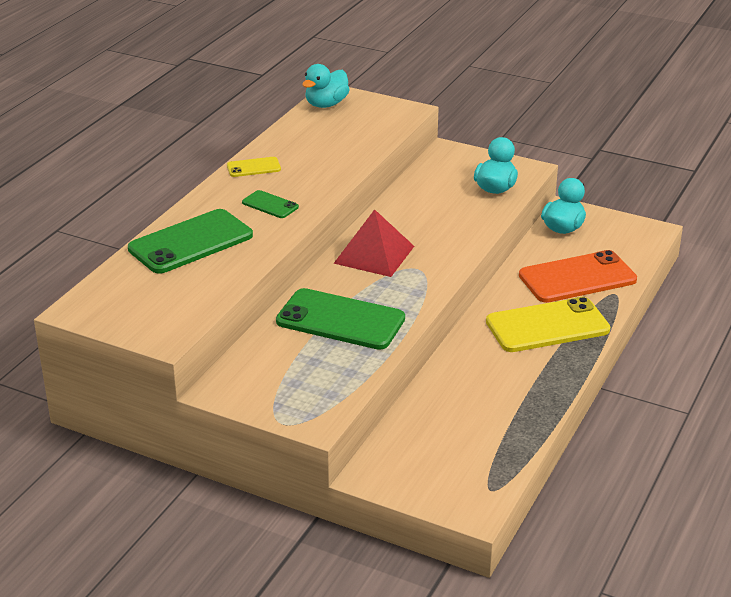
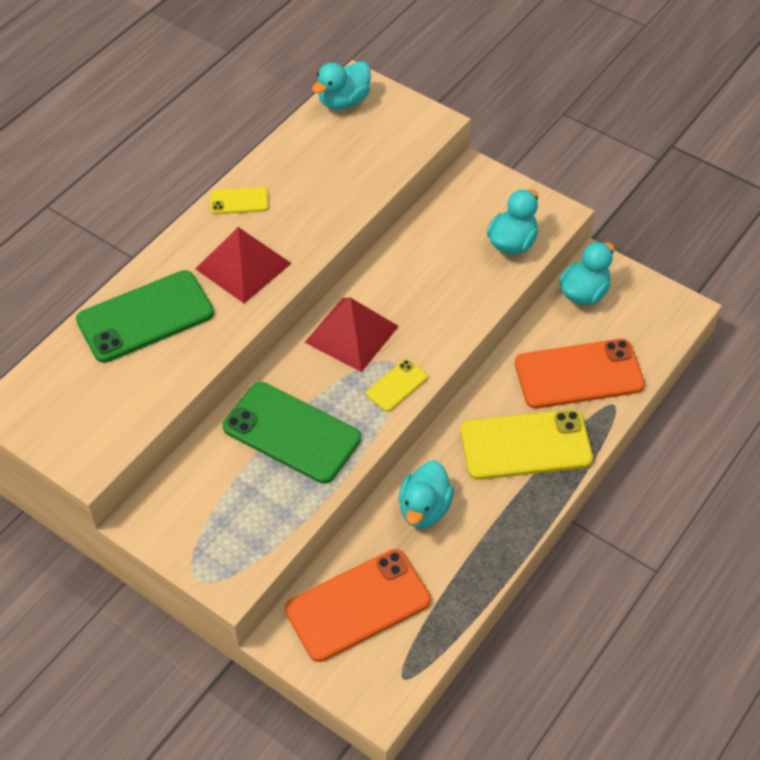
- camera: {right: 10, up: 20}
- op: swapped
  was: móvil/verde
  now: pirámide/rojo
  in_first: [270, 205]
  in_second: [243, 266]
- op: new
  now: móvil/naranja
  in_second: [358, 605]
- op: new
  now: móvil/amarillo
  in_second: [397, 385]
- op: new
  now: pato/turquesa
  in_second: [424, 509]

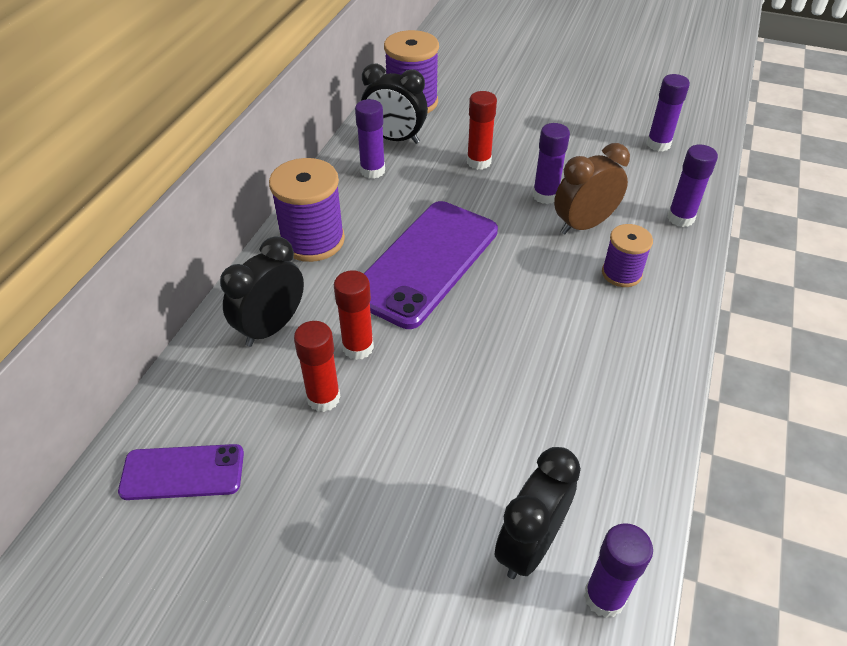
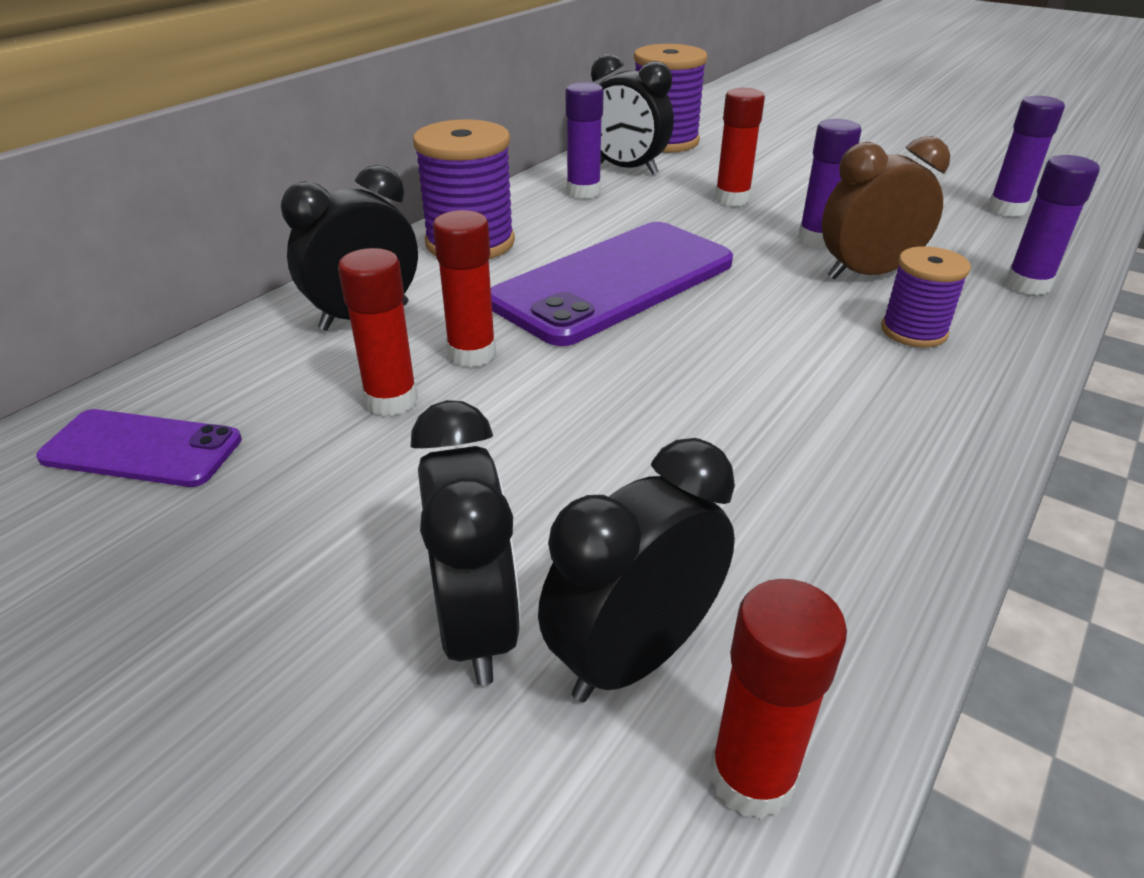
- camera: {right: 15, up: -10}
- op: repainted
  was: barra de pegamento/morado
  now: barra de pegamento/rojo
  in_first: [604, 597]
  in_second: [751, 777]
- op: new
  now: despertador/negro
  in_second: [476, 625]

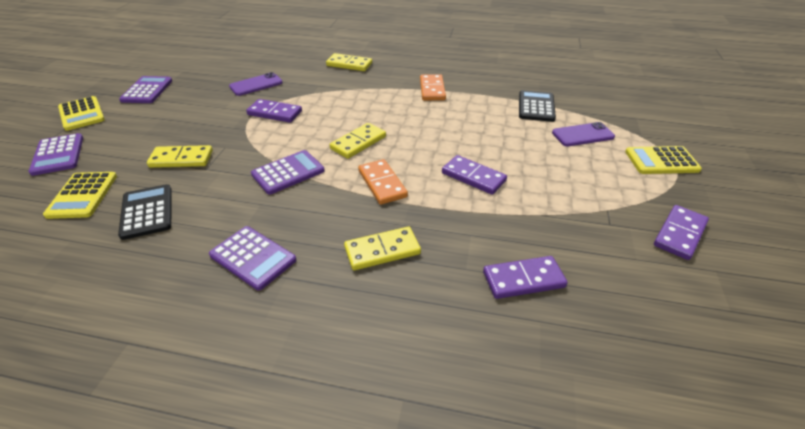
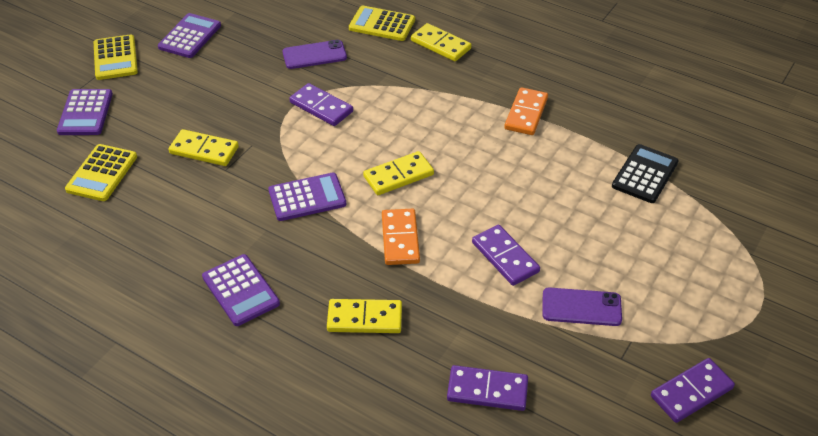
- camera: {right: 20, up: 5}
- op: gone
  was: calculadora/negro
  in_first: [147, 212]
- op: shifted
  was: móvil/morado
  in_first: [582, 135]
  in_second: [581, 307]
- op: shifted
  was: calculadora/amarillo
  in_first: [661, 161]
  in_second: [382, 24]

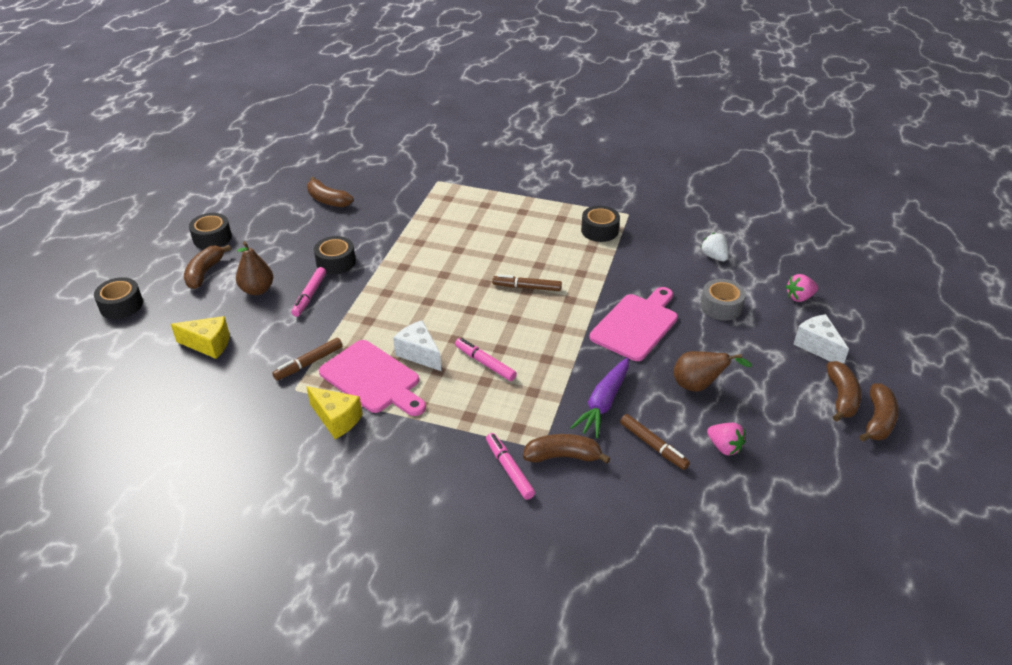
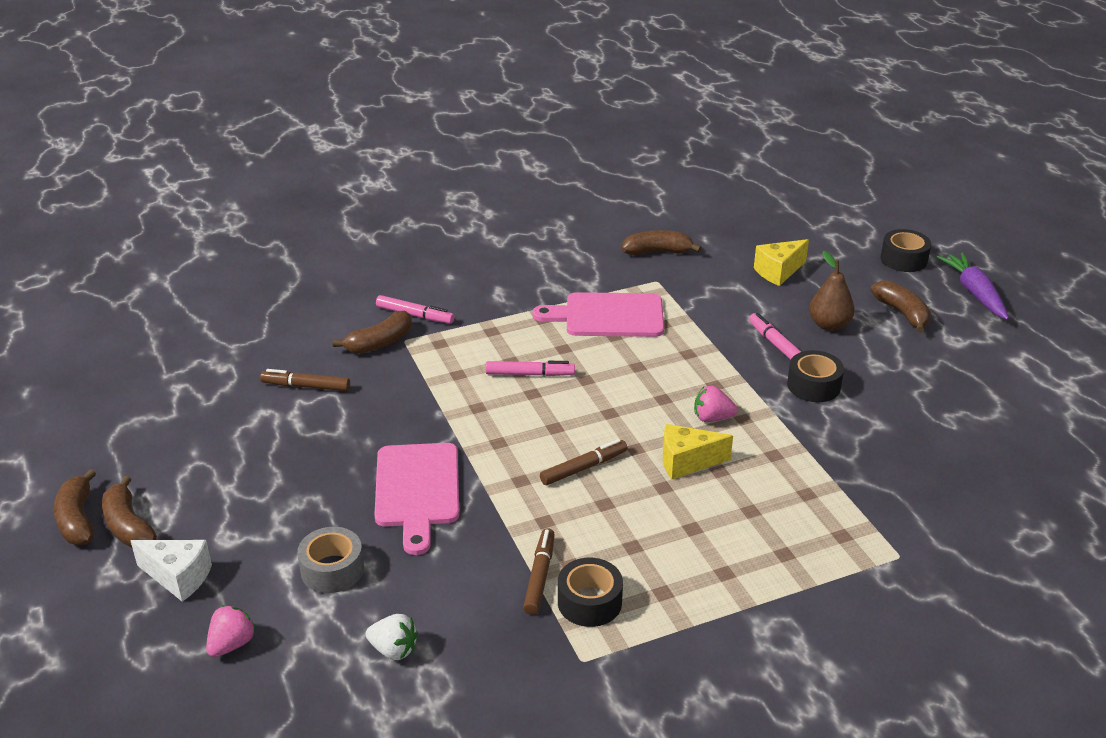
- camera: {right: 140, up: -5}
- op: gone
  was: cinta adhesiva/negro
  in_first: [212, 238]
- op: shifted
  was: rotulador/marrón
  in_first: [309, 363]
  in_second: [539, 576]
- op: shifted
  was: queso/amarillo
  in_first: [336, 419]
  in_second: [686, 462]
- op: shifted
  was: plátano/marrón
  in_first: [328, 200]
  in_second: [657, 252]
- op: gone
  was: queso/blanco
  in_first: [419, 354]
- op: shifted
  was: zanahoria/morado
  in_first: [603, 403]
  in_second: [974, 293]
- op: gone
  was: pera/marrón
  in_first: [698, 386]
- op: shifted
  was: fresa/rosa
  in_first: [724, 447]
  in_second: [712, 418]

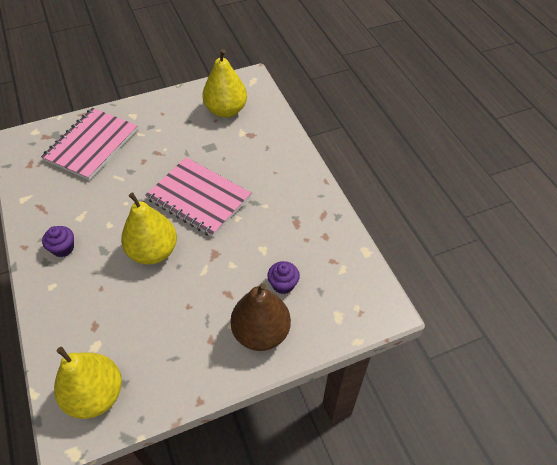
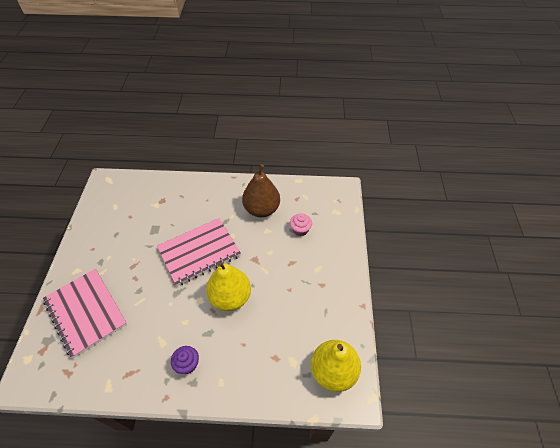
- camera: {right: -65, up: 0}
- op: gone
  was: pera/amarillo
  in_first: [226, 110]
- op: shifted
  was: pera/marrón
  in_first: [261, 332]
  in_second: [261, 209]
- op: repainted
  was: magdalena/morado
  now: magdalena/rosa
  in_first: [283, 284]
  in_second: [300, 230]

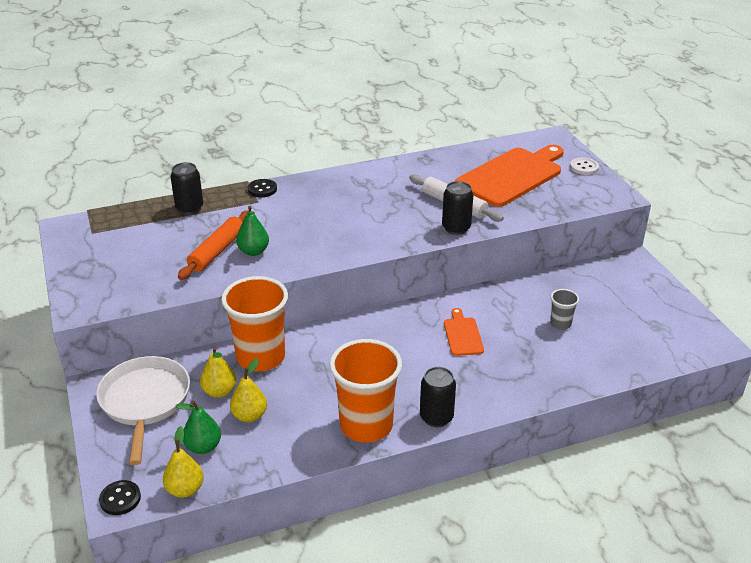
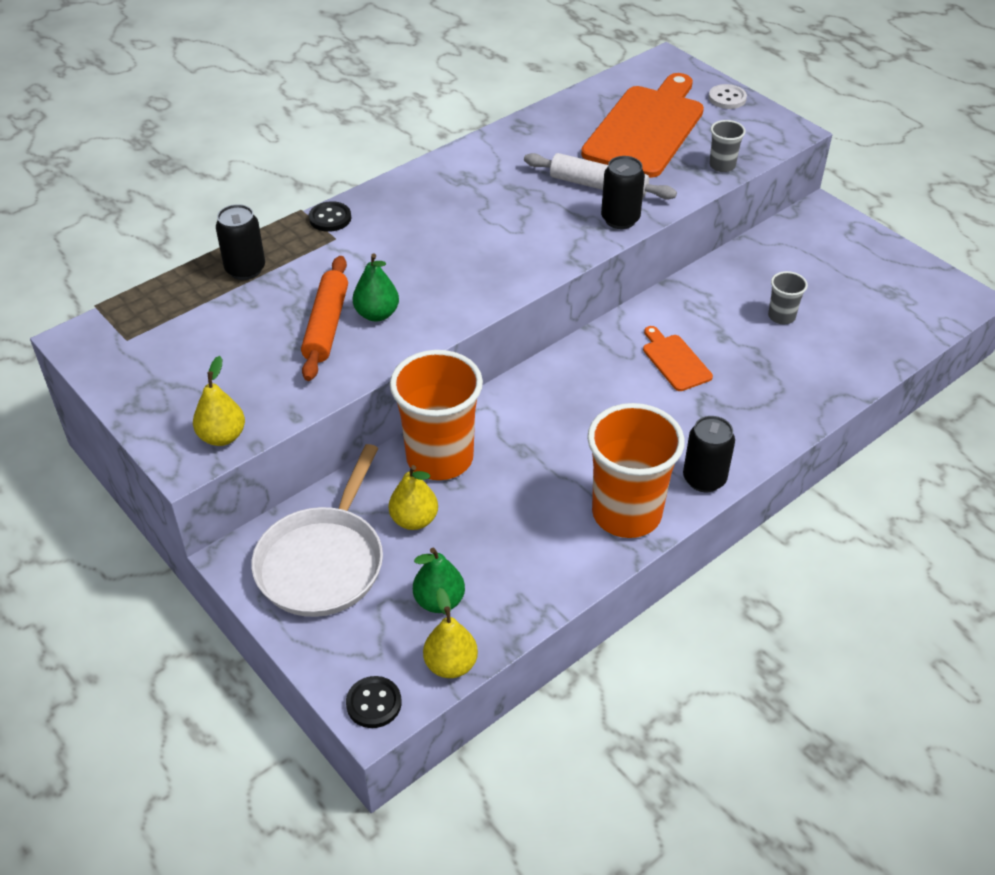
- camera: {right: -20, up: 10}
- op: rotated
  was: sartén/blanco
  in_first: [145, 402]
  in_second: [323, 562]
  clockwise: -135
- op: shifted
  was: pera/amarillo
  in_first: [249, 415]
  in_second: [222, 436]
- op: new
  now: vaso/gris
  in_second: [722, 165]

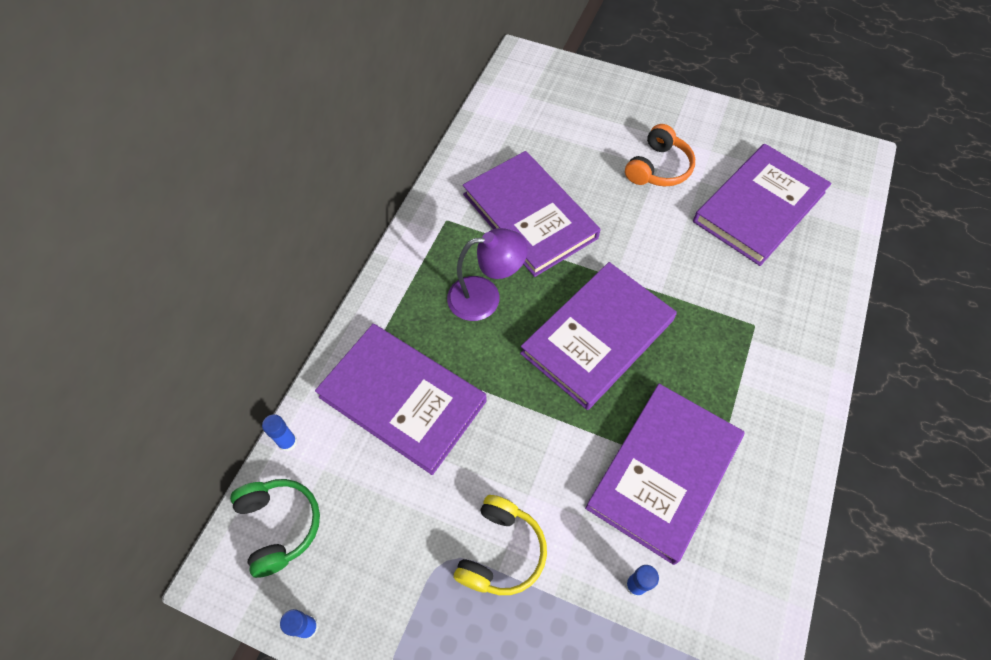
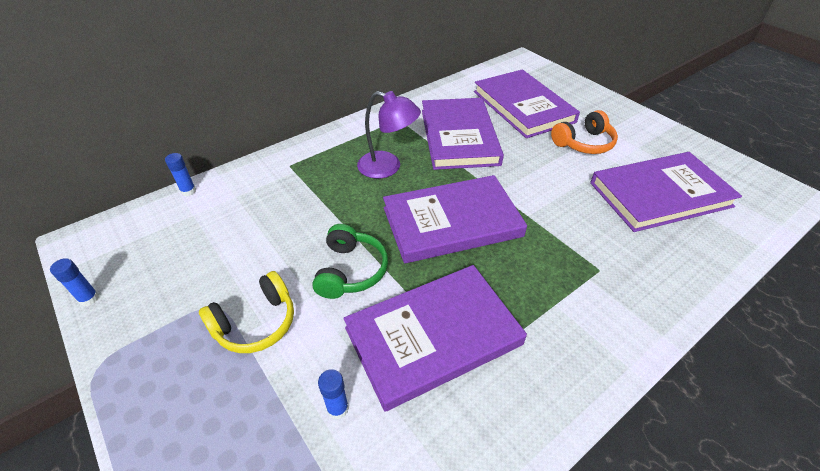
- camera: {right: 30, up: -15}
- op: shifted
  was: auriculares/verde
  in_first: [279, 526]
  in_second: [350, 271]
- op: shifted
  was: libro/morado
  in_first: [402, 399]
  in_second: [523, 106]

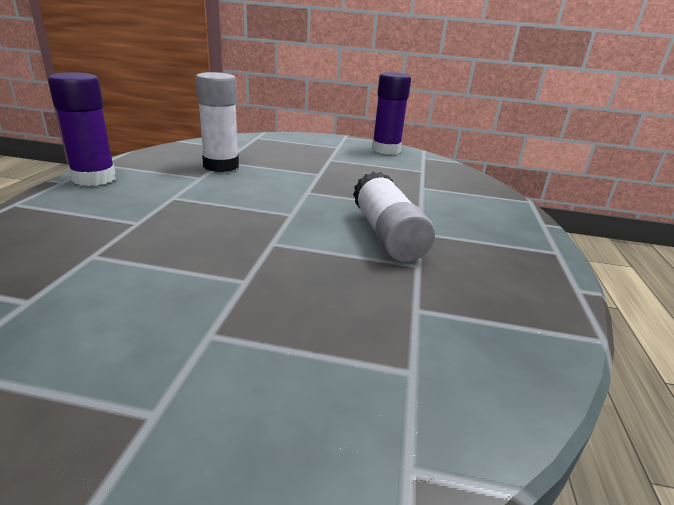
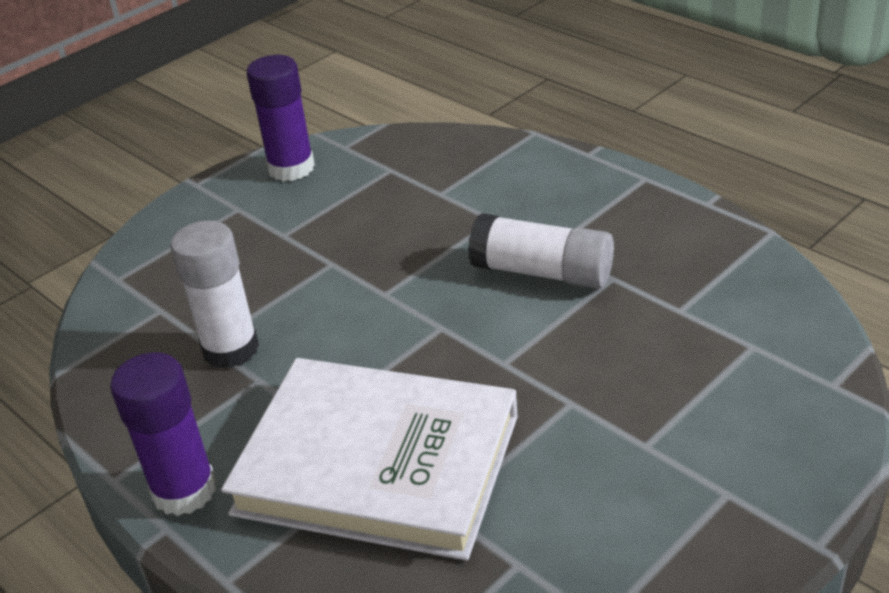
- camera: {right: -50, up: 10}
- op: new
  now: libro/blanco
  in_second: [377, 464]

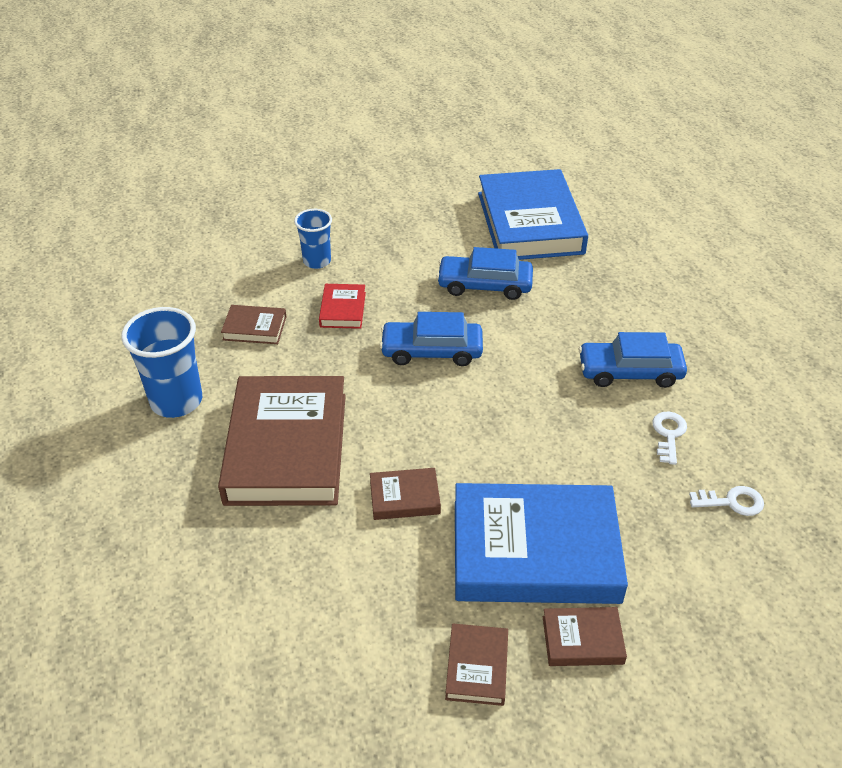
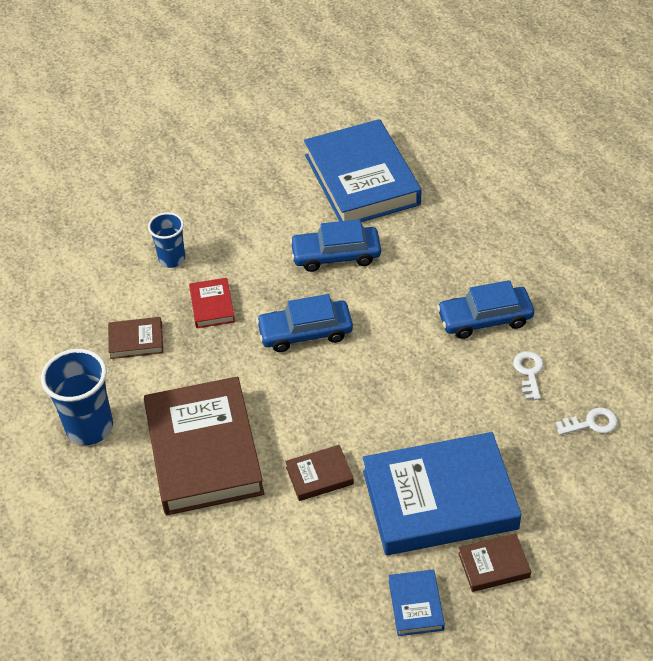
- camera: {right: -10, up: 5}
- op: repainted
  was: libro/marrón
  now: libro/azul
  in_first: [477, 667]
  in_second: [416, 605]

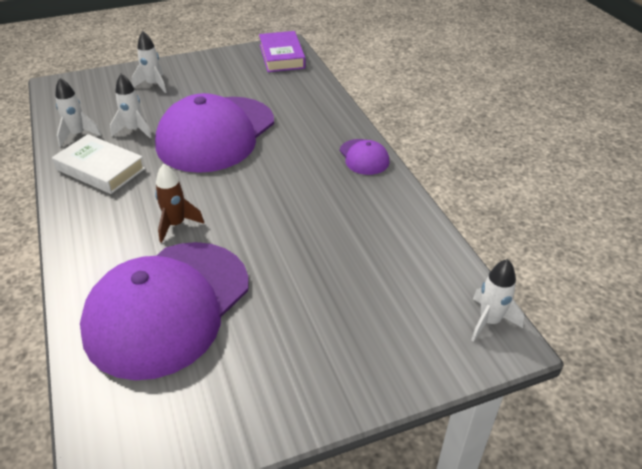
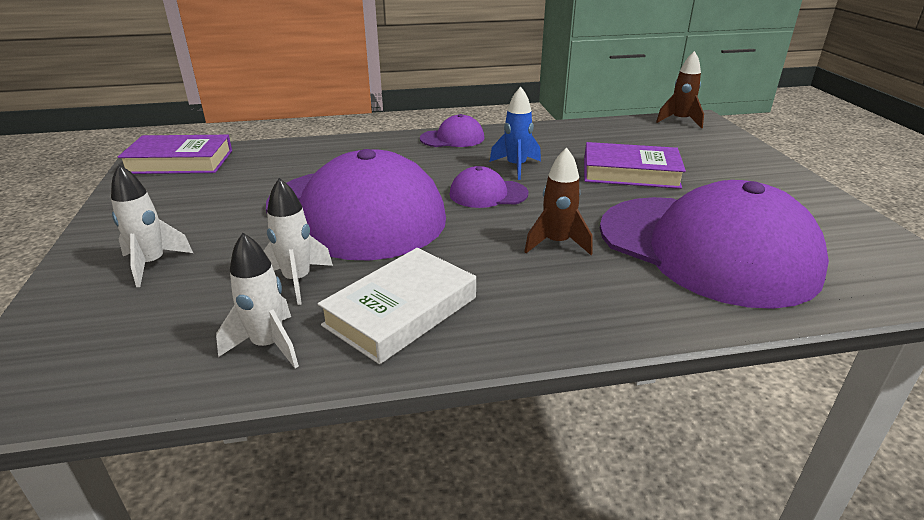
- camera: {right: -80, up: -10}
- op: repainted
  was: cohete/blanco
  now: cohete/marrón
  in_first: [489, 321]
  in_second: [680, 121]
- op: new
  now: gorra/morado
  in_second: [488, 194]
- op: new
  now: cohete/azul
  in_second: [516, 167]
- op: new
  now: libro/morado
  in_second: [630, 173]

